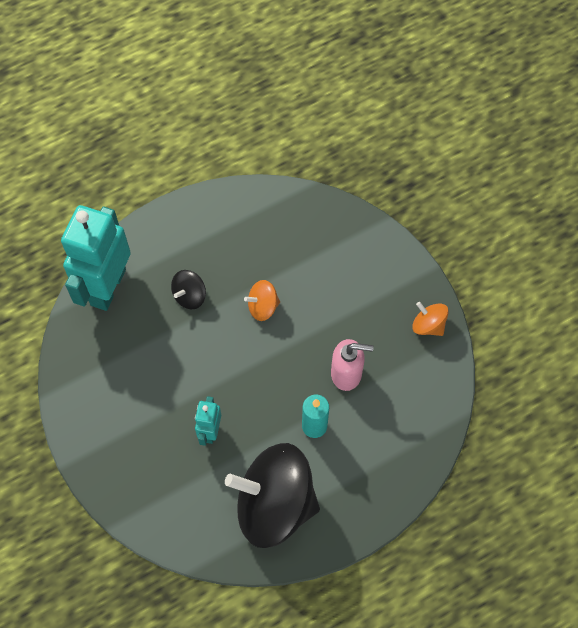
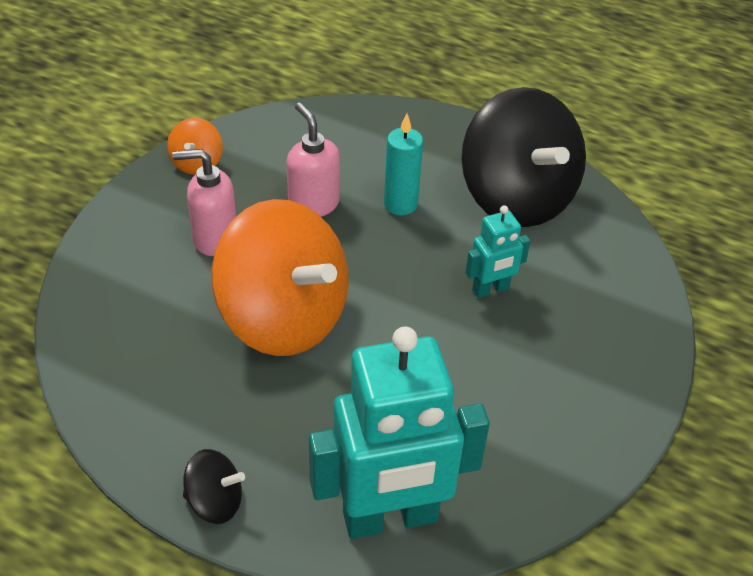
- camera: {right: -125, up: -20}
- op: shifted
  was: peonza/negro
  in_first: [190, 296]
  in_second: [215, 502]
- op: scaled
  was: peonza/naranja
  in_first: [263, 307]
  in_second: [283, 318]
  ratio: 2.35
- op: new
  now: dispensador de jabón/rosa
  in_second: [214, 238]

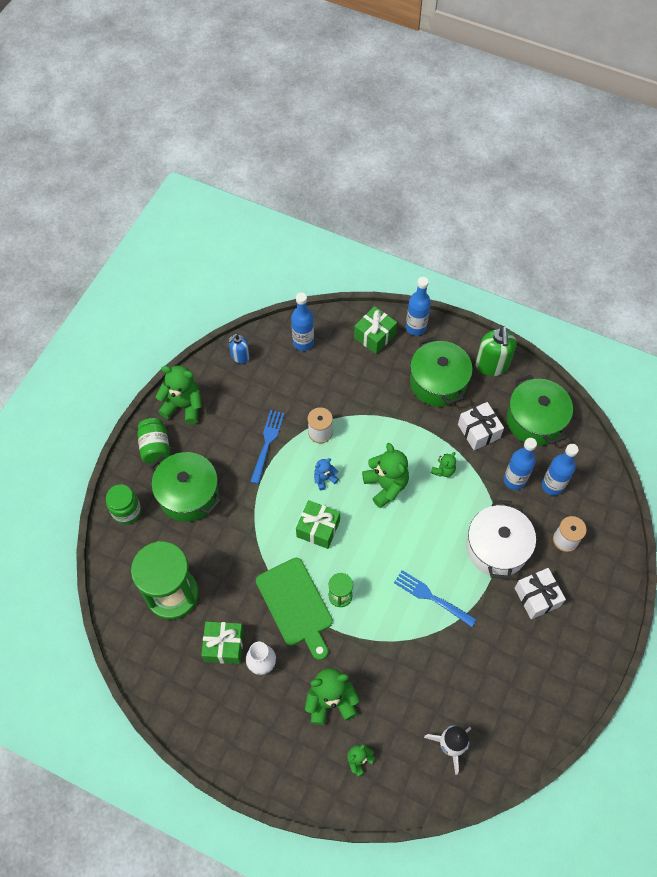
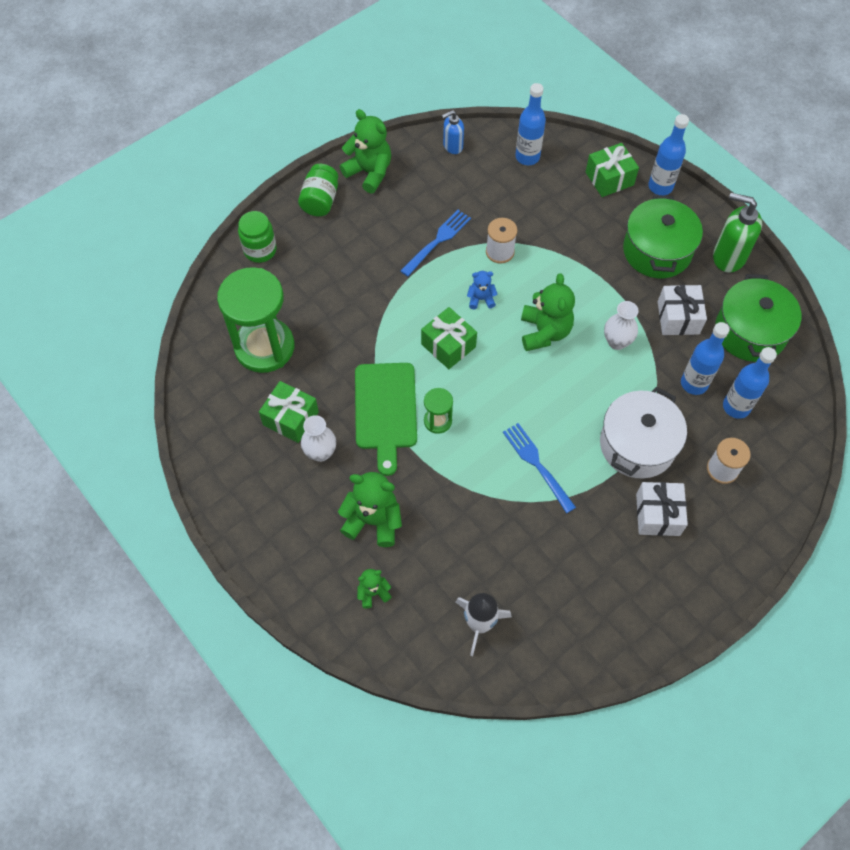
- camera: {right: 25, up: 0}
- op: gone
  was: olla/verde
  in_first: [188, 494]
- op: swapped
  was: osito/verde
  now: florero/blanco
  in_first: [443, 470]
  in_second: [617, 342]
- op: rotated
  was: dispensador de jabón/verde
  in_first: [492, 366]
  in_second: [728, 257]
  clockwise: 90

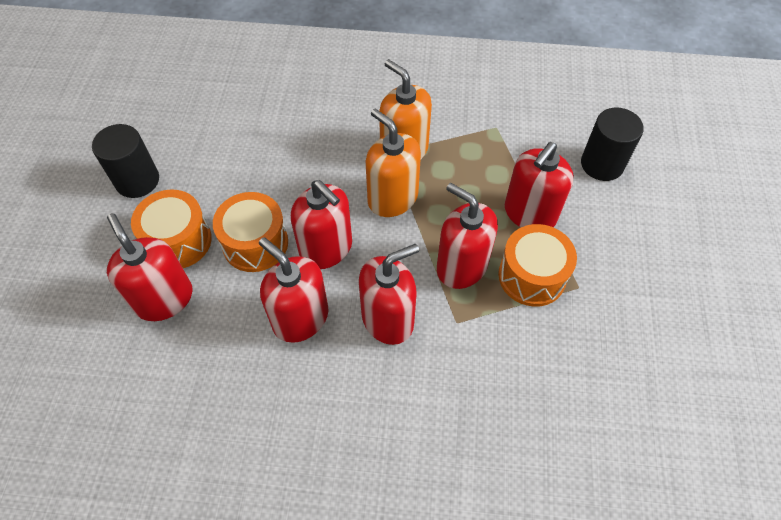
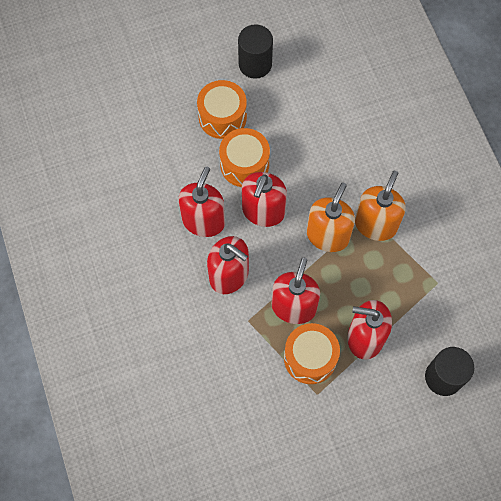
- camera: {right: 65, up: 10}
- op: gone
  was: dispensador de jabón/rojo
  in_first: [164, 299]

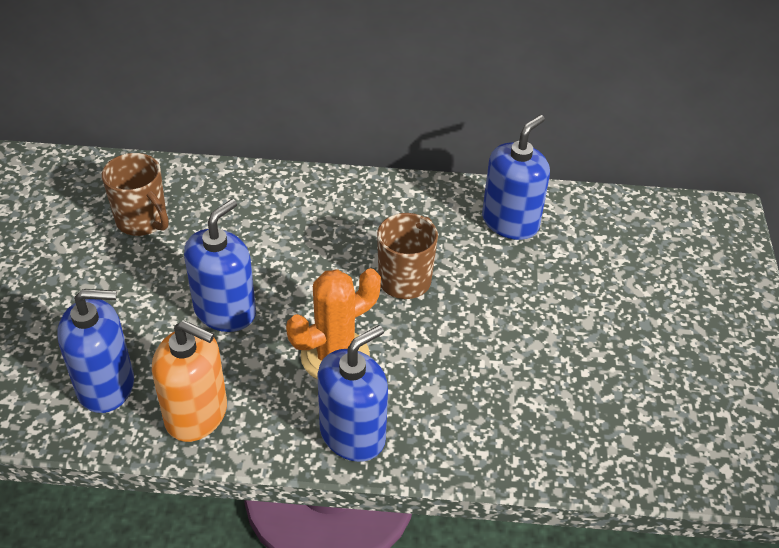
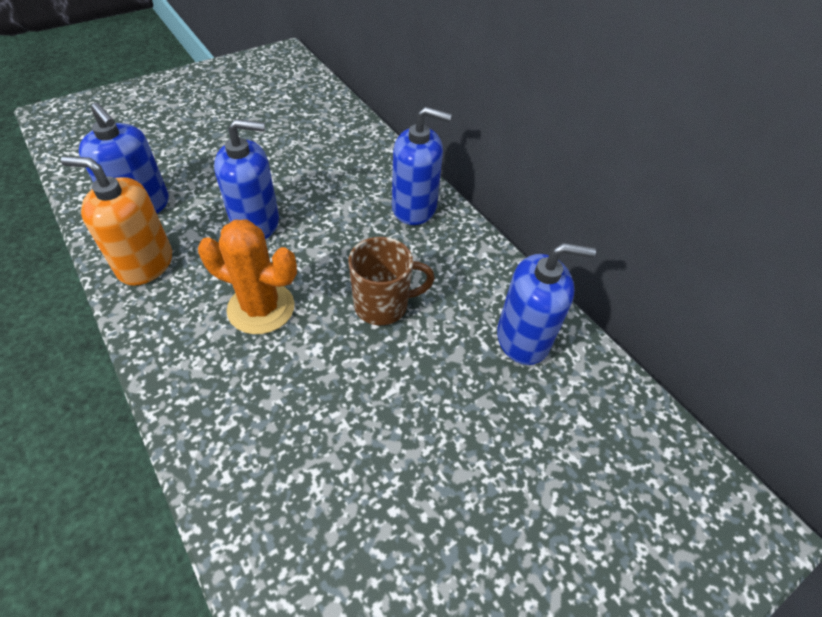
- camera: {right: 50, up: 5}
- op: gone
  was: taza/marrón
  in_first: [142, 221]
- op: rotated
  was: dispensador de jabón/naranja
  in_first: [196, 414]
  in_second: [145, 263]
  clockwise: 120
- op: shifted
  was: dispensador de jabón/azul
  in_first: [352, 434]
  in_second: [414, 207]

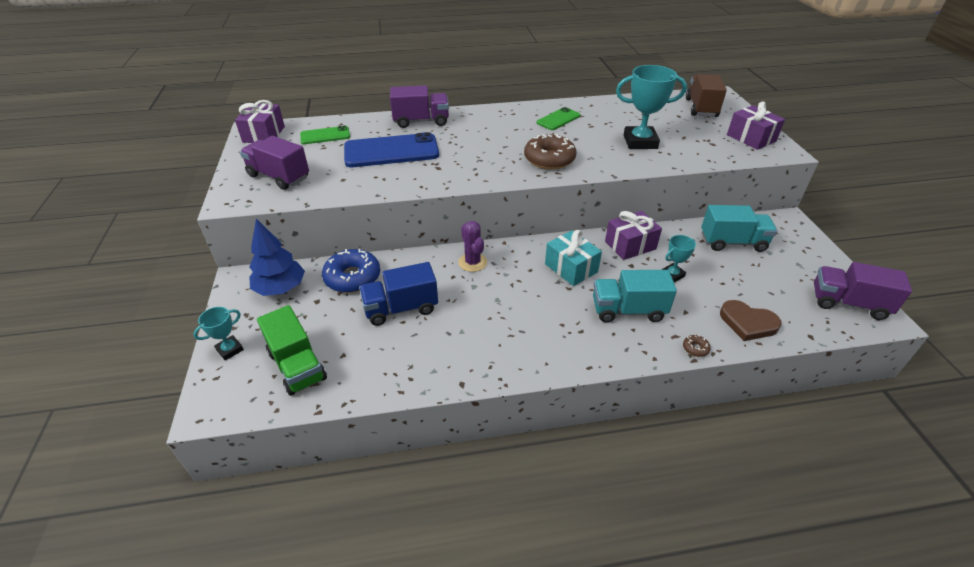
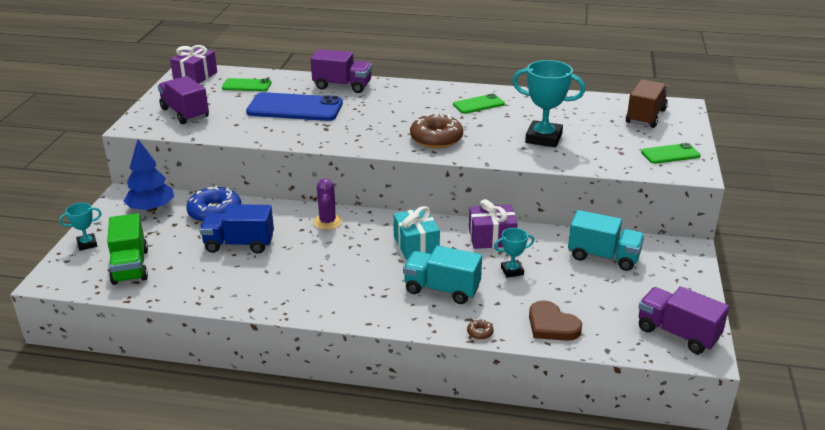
- camera: {right: 20, up: -10}
- op: swapped
  was: regalo/morado
  now: móvil/verde
  in_first: [751, 138]
  in_second: [670, 154]

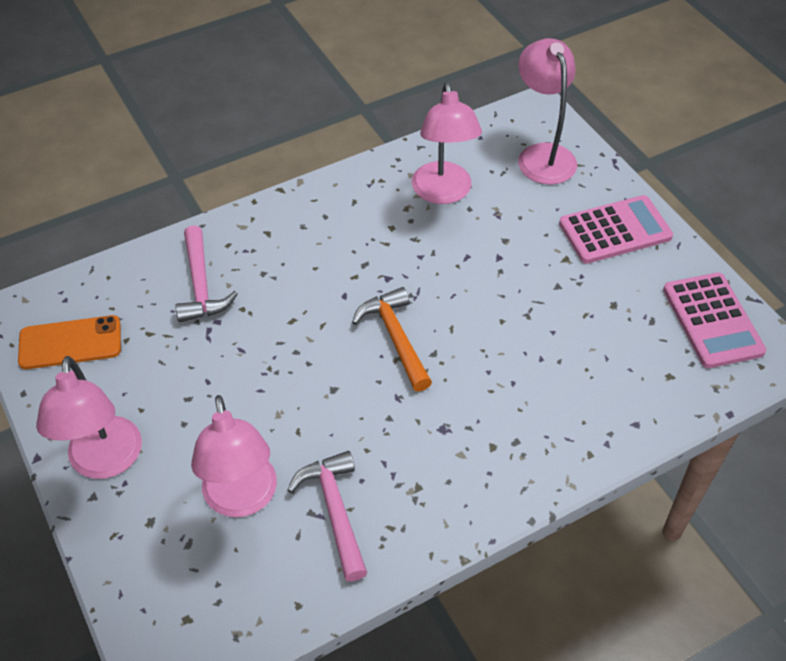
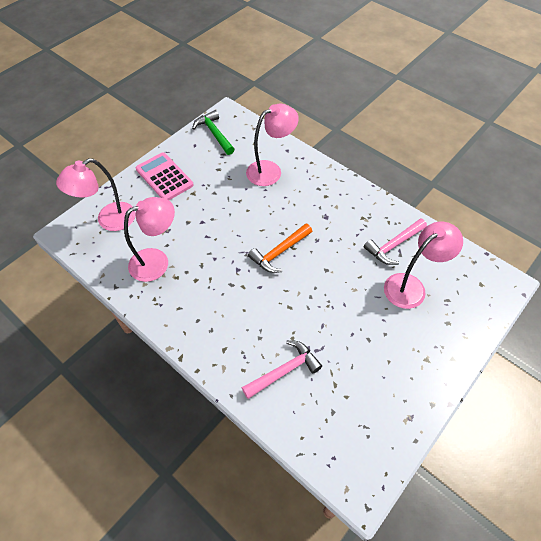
- camera: {right: -110, up: 5}
- op: gone
  was: móvil/naranja
  in_first: [70, 343]
- op: shifted
  was: lámpara/rosa
  in_first: [105, 462]
  in_second: [270, 170]
- op: swapped
  was: calculadora/rosa
  now: martillo/verde
  in_first: [712, 320]
  in_second: [214, 133]

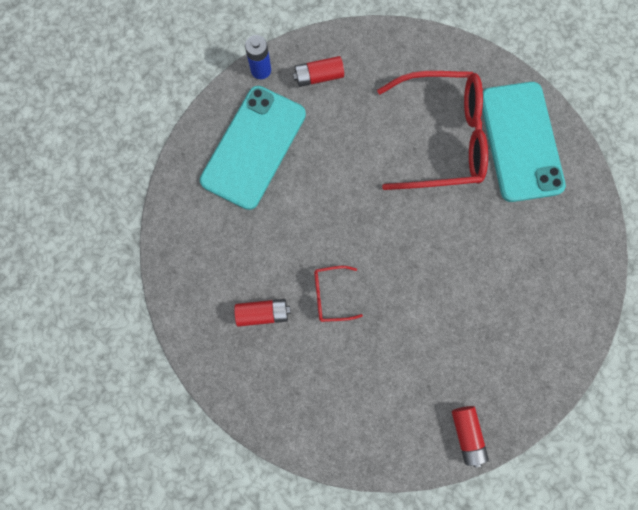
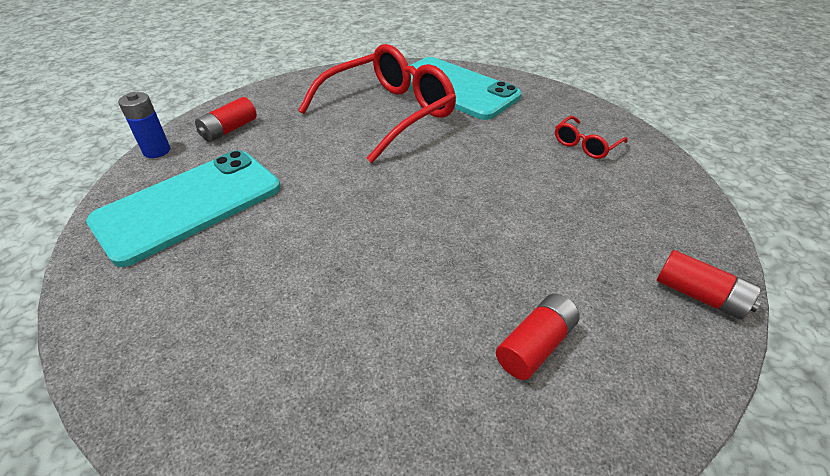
- camera: {right: -40, up: -35}
- op: rotated
  was: móvil/turquesa
  in_first: [254, 147]
  in_second: [189, 205]
  clockwise: 60
- op: shifted
  was: pila/rojo
  in_first: [263, 313]
  in_second: [535, 345]
- op: shifted
  was: gafas/rojo
  in_first: [330, 295]
  in_second: [585, 145]

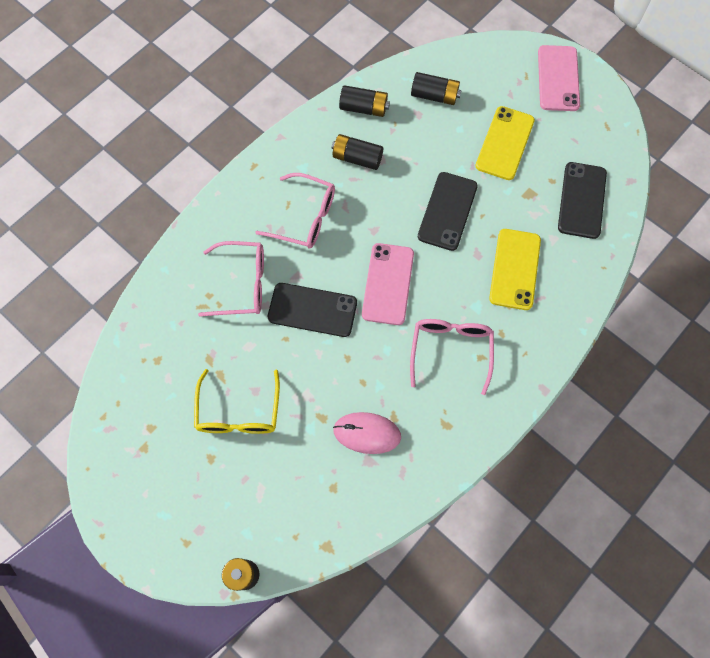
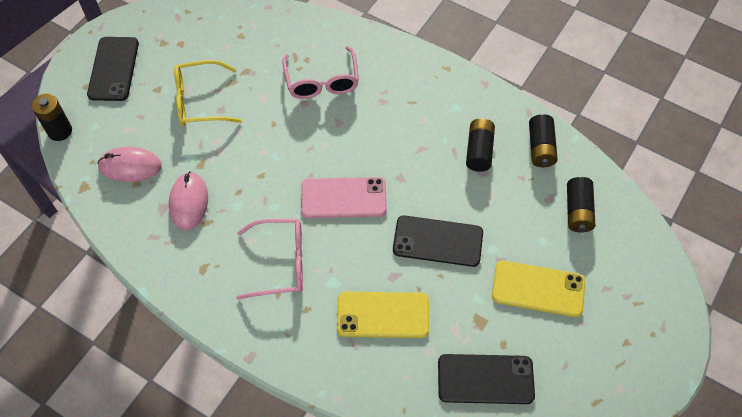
- camera: {right: 80, up: -10}
- op: gone
  was: gafas/rosa
  in_first: [304, 217]
- op: shifted
  was: móvil/negro
  in_first: [312, 310]
  in_second: [113, 69]
- op: gone
  was: móvil/rosa
  in_first: [558, 78]
- op: new
  now: ratón/rosa
  in_second: [130, 166]

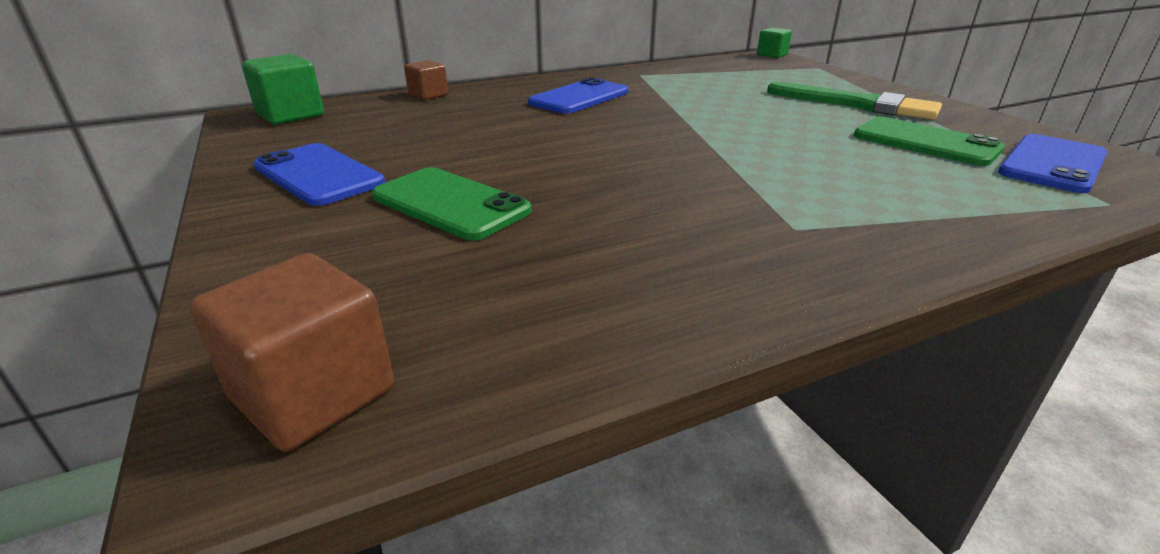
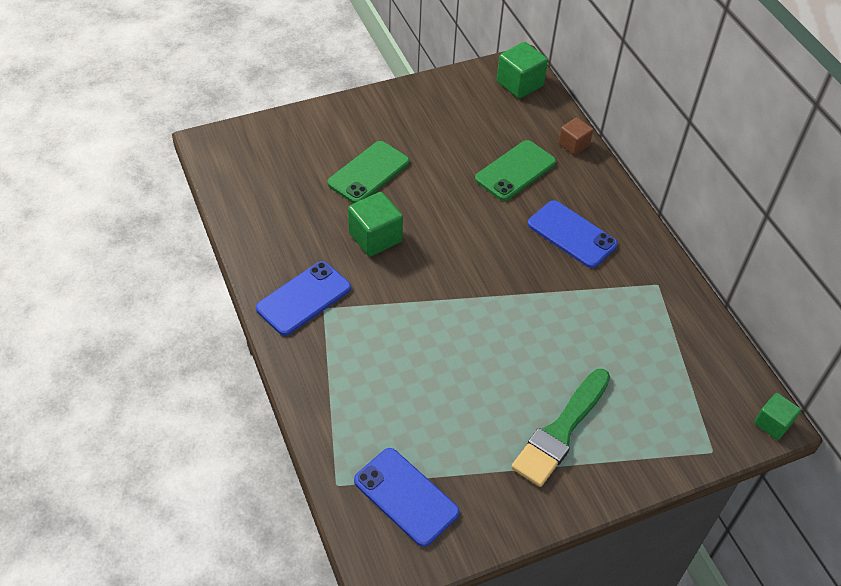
- camera: {right: 90, up: 20}
- op: gone
  was: cubo/marrón
  in_first: [313, 393]
- op: shifted
  was: móvil/azul
  in_first: [318, 175]
  in_second: [304, 298]
- op: shifted
  was: móvil/verde
  in_first: [925, 142]
  in_second: [515, 171]
- op: new
  now: cubo/verde
  in_second: [375, 237]

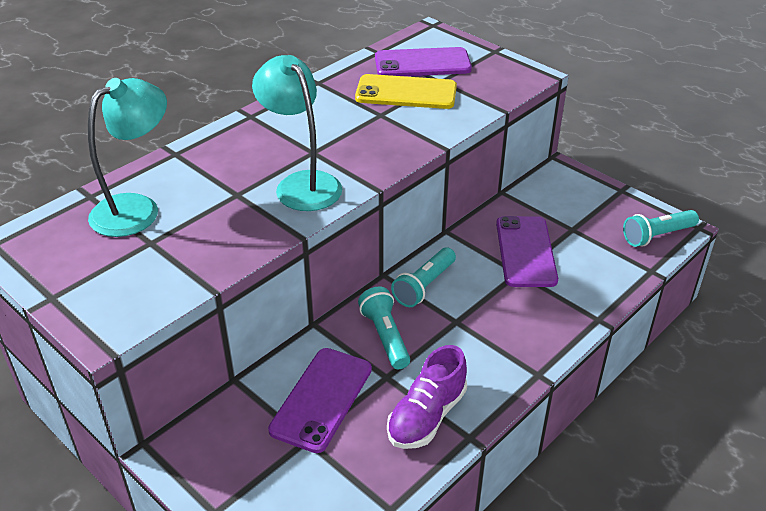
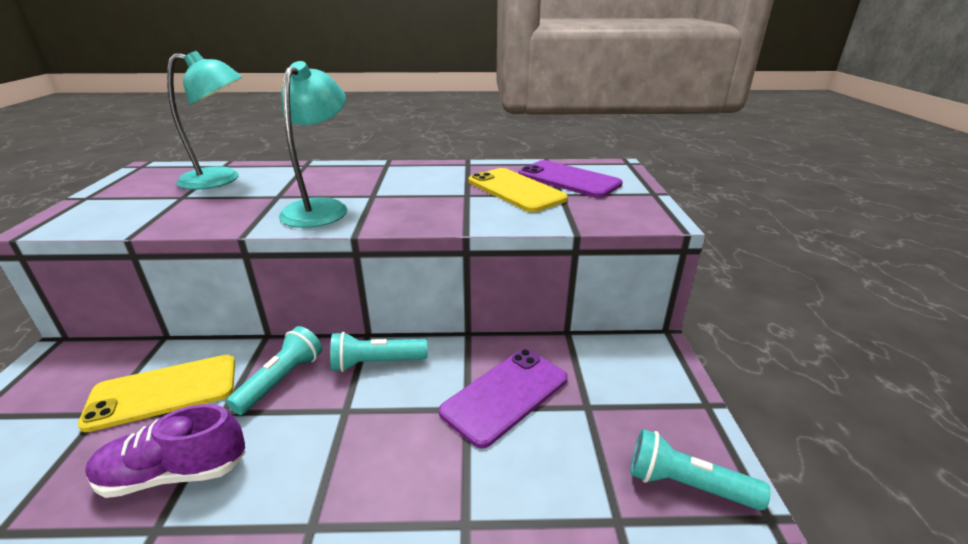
- camera: {right: 45, up: -10}
- op: repainted
  was: móvil/morado
  now: móvil/amarillo
  in_first: [322, 399]
  in_second: [163, 392]

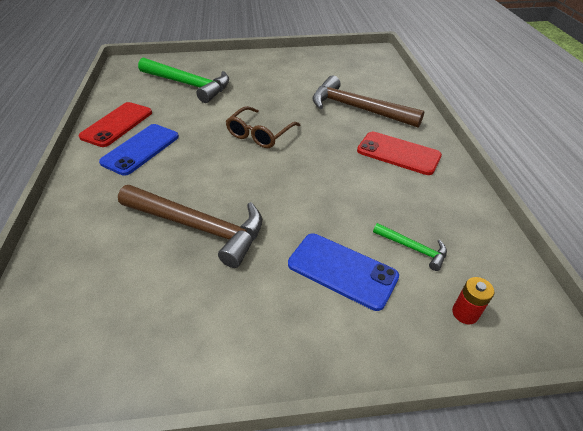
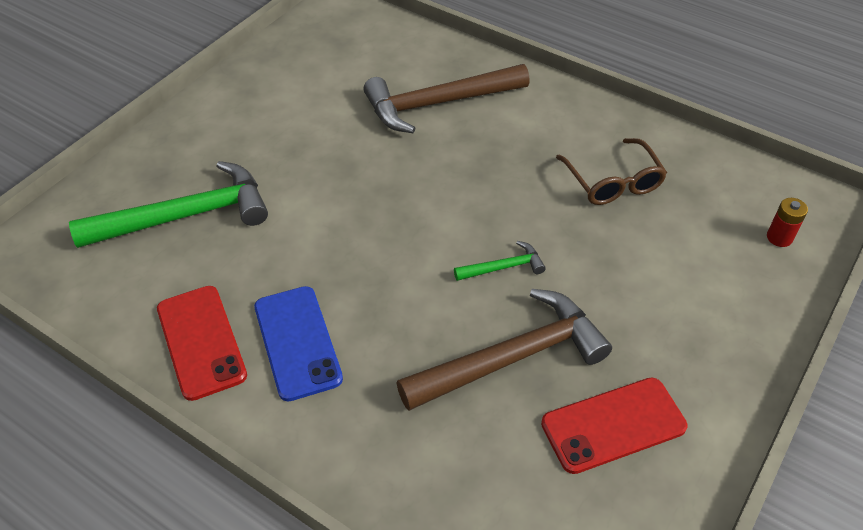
- camera: {right: -50, up: 5}
- op: shifted
  was: gafas/marrón
  in_first: [259, 134]
  in_second: [613, 182]
- op: gone
  was: móvil/azul
  in_first: [342, 270]
- op: shifted
  was: móvil/rojo
  in_first: [398, 153]
  in_second: [613, 425]
- op: shifted
  was: martillo/verde
  in_first: [413, 248]
  in_second: [503, 267]

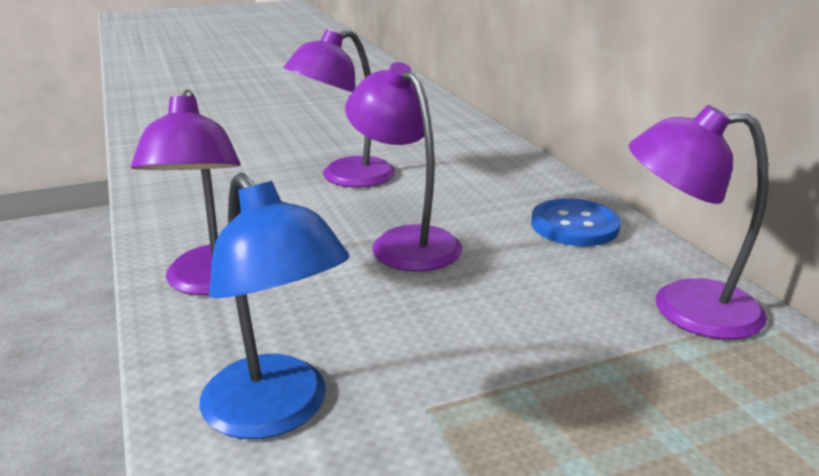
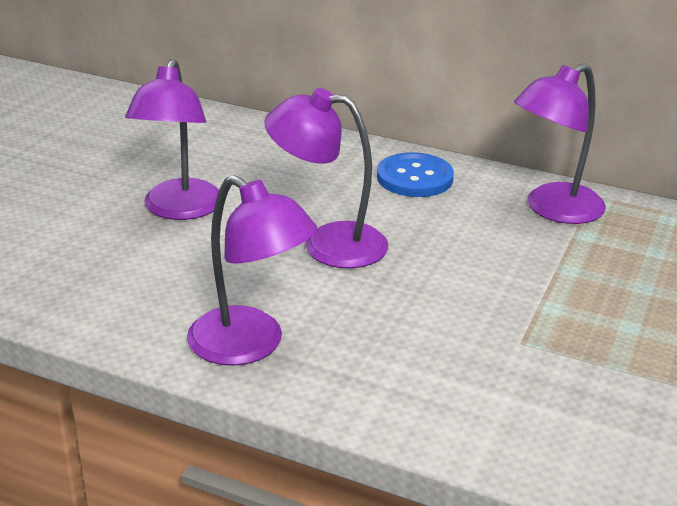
- camera: {right: -45, up: 5}
- op: gone
  was: lámpara/azul
  in_first: [276, 412]

